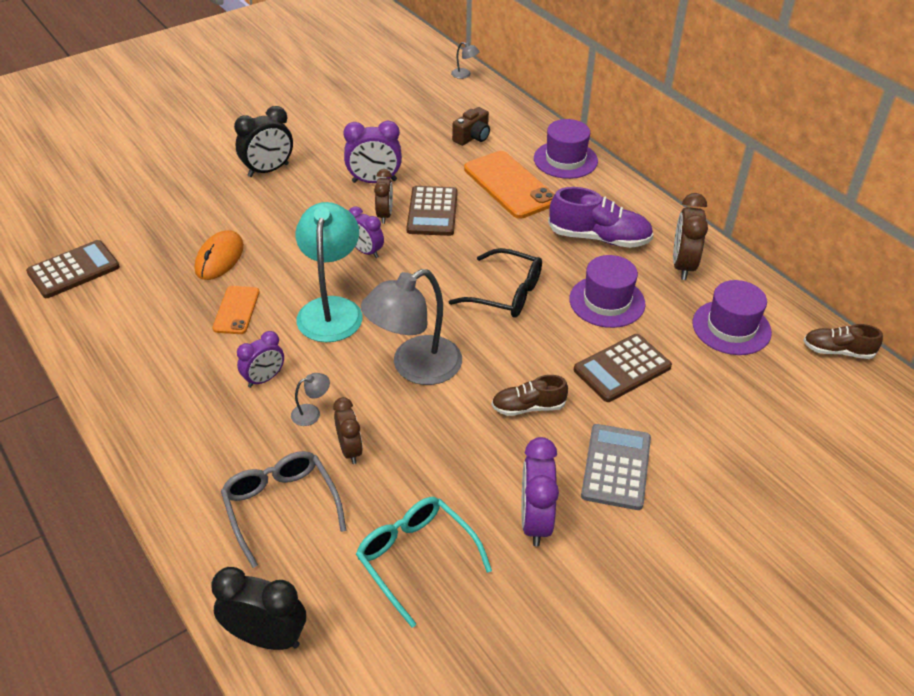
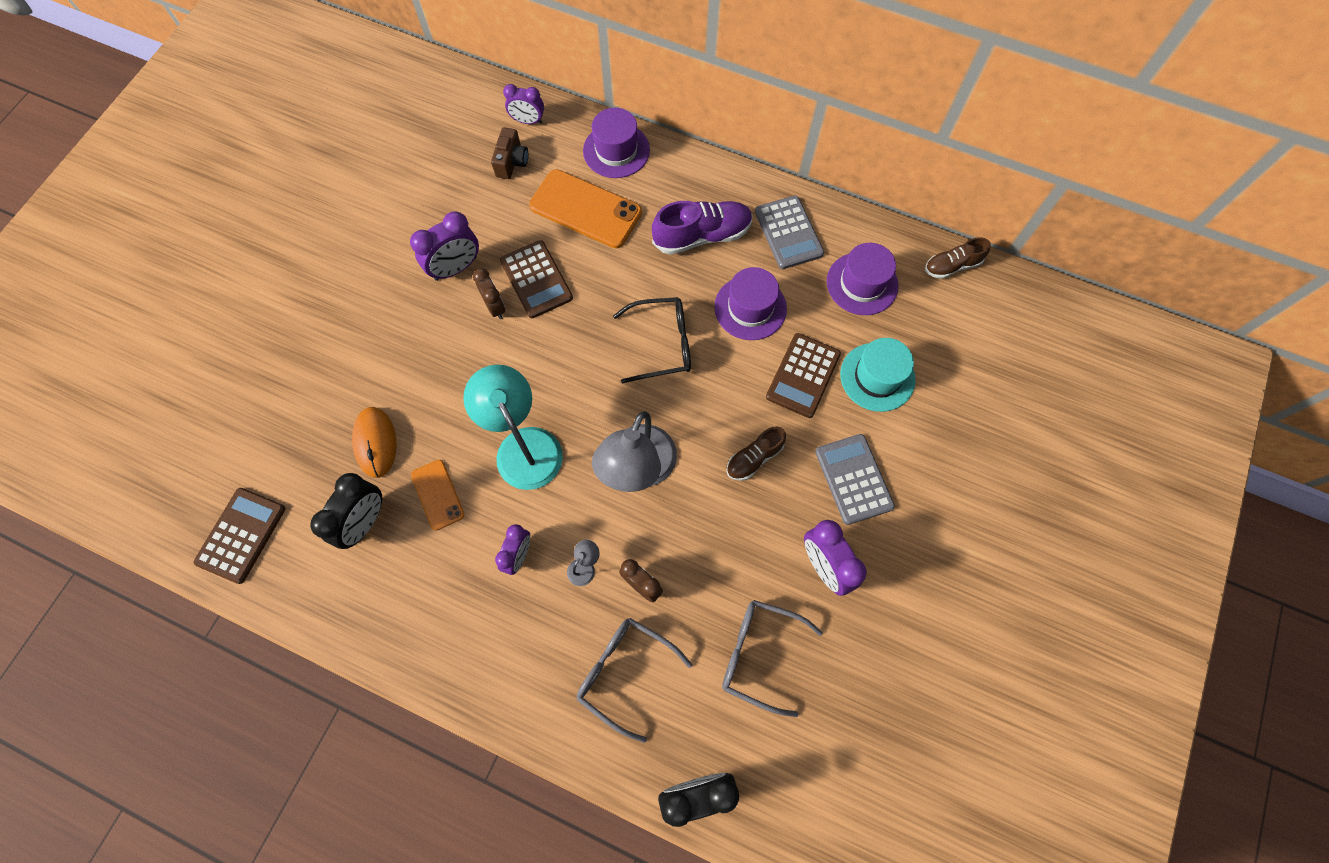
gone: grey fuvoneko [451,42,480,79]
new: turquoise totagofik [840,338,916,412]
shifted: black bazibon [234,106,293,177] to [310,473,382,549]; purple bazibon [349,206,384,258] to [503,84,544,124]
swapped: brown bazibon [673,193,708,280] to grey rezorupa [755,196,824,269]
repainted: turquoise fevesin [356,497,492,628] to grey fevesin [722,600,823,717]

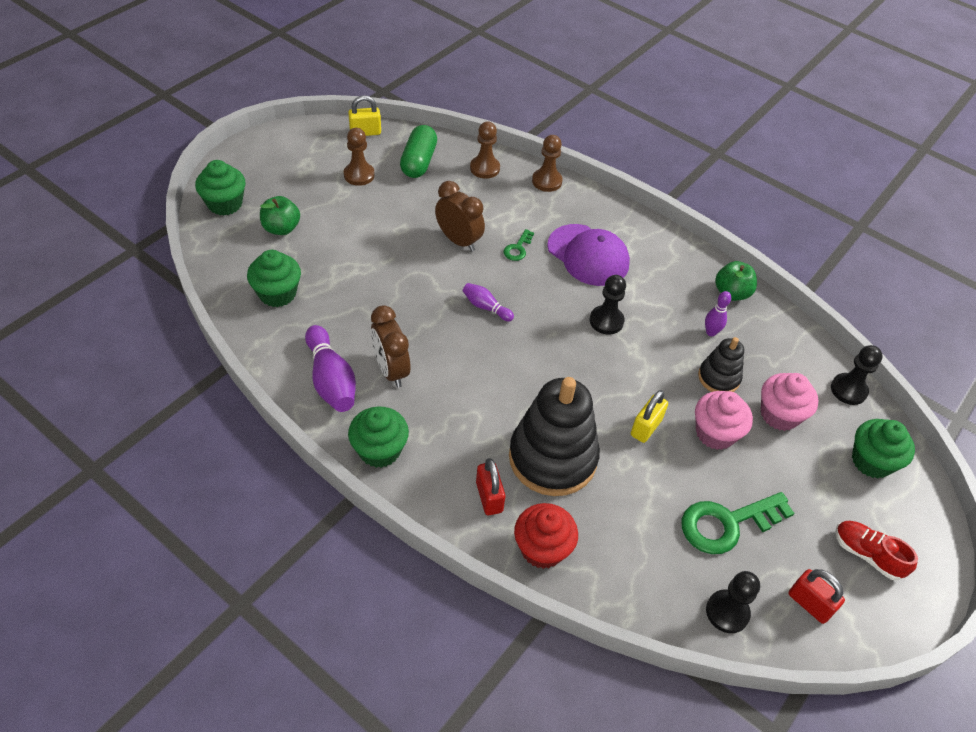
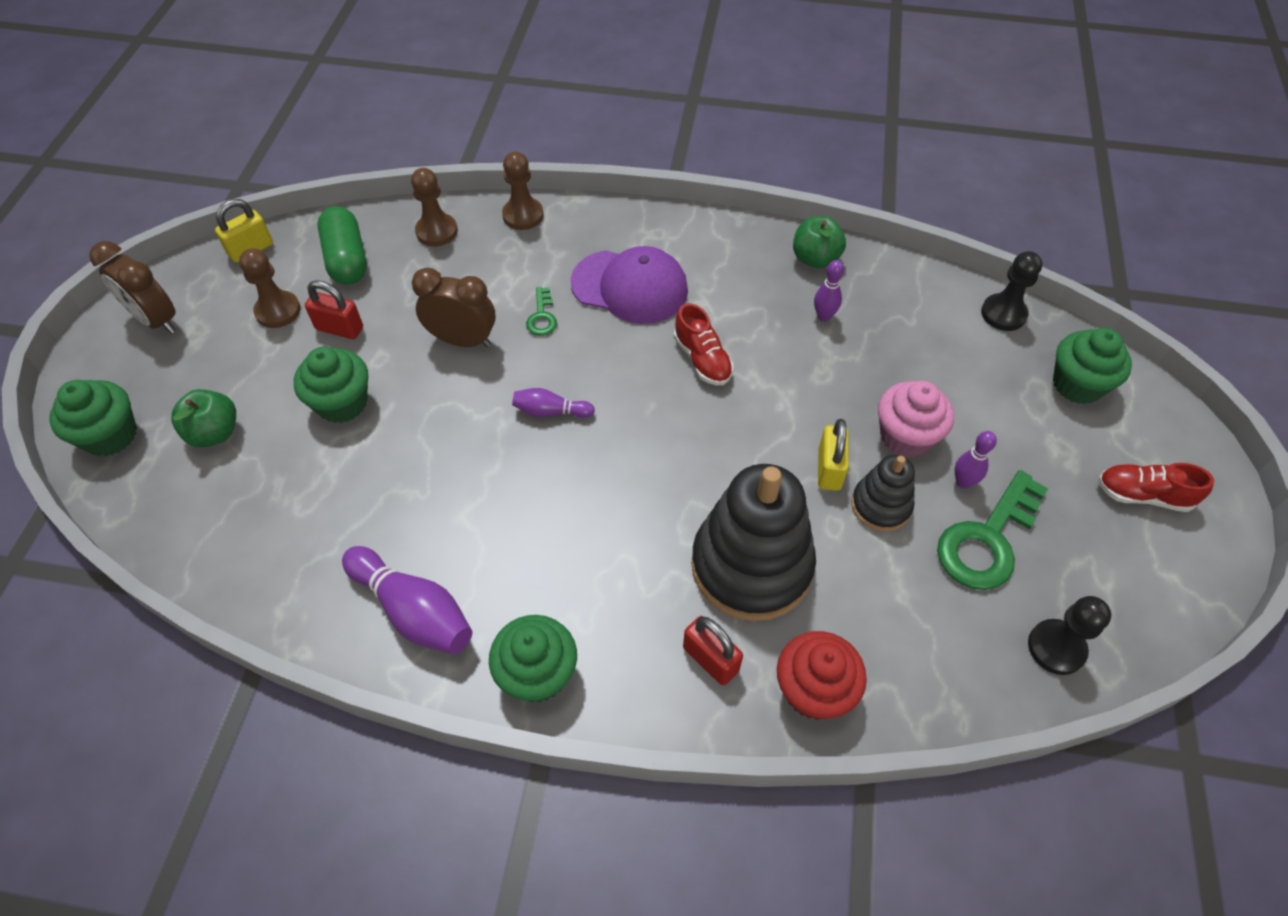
gone: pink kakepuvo [761,373,819,431]
new: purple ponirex [955,431,997,489]
shifted: green kakepuvo [247,250,301,307] to [294,347,368,423]; brown bazibon [371,305,411,388] to [89,241,176,334]; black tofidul [698,337,744,392] to [851,455,915,532]; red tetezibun [788,569,845,624] to [305,280,363,339]
swapped: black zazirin [590,275,626,335] to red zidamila [674,303,733,385]

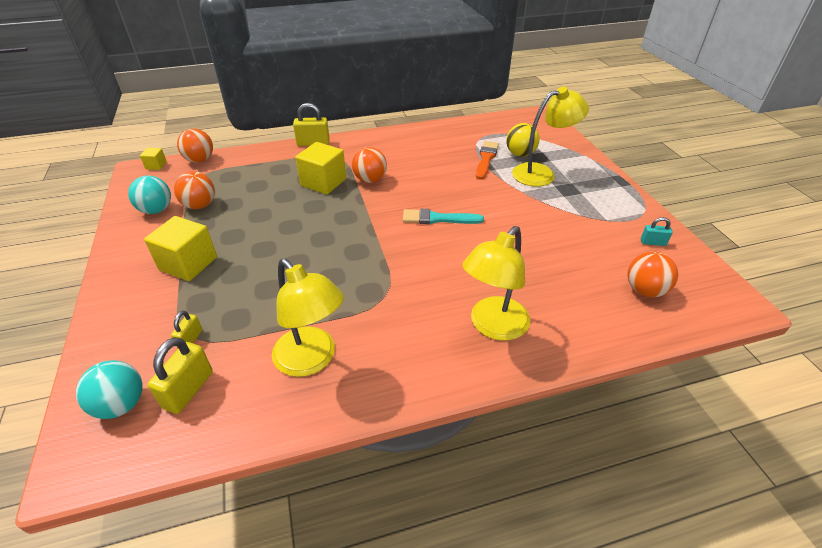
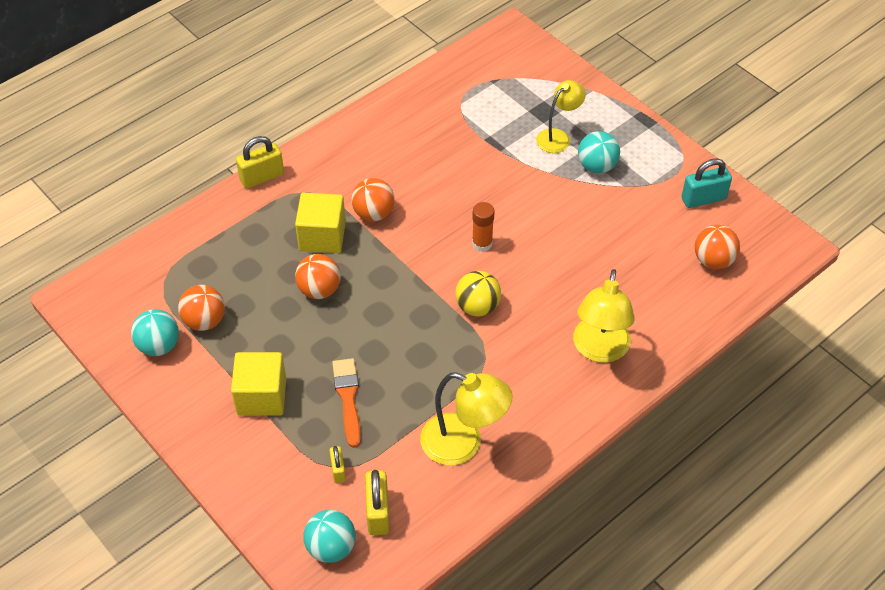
gone: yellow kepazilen [140,148,167,170]
new: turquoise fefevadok [578,131,620,173]
shifted: orange fefevadok [177,128,213,163] to [295,254,341,299]; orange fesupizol [476,141,499,180] to [332,358,361,448]; yellow fefevadok [506,123,540,157] to [455,271,501,317]
swapped: turquoise fesupizol [403,209,484,224] to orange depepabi [472,202,495,252]
scaled: yellow fuvoneko [512,87,589,187] = [536,80,586,153] x0.66; turquoise tetezibun [641,217,673,246] = [682,158,732,208] x1.73

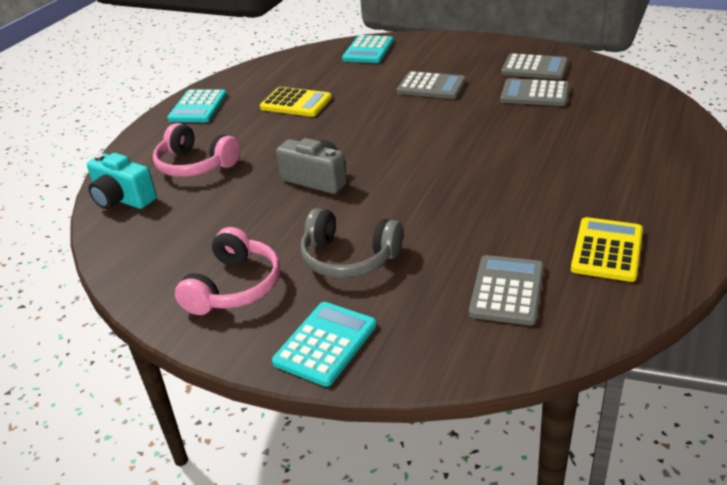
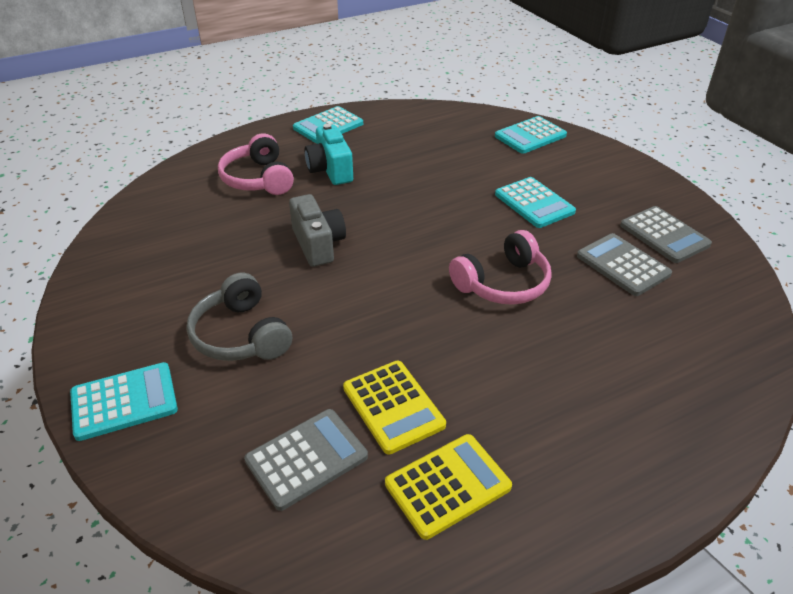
shifted: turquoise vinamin [87,153,157,209] to [304,124,353,185]; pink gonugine [175,227,280,315] to [449,230,552,305]; yellow rezorupa [260,87,332,117] to [343,361,446,455]
repainted: grey rezorupa [397,71,466,99] to turquoise rezorupa [495,177,576,228]

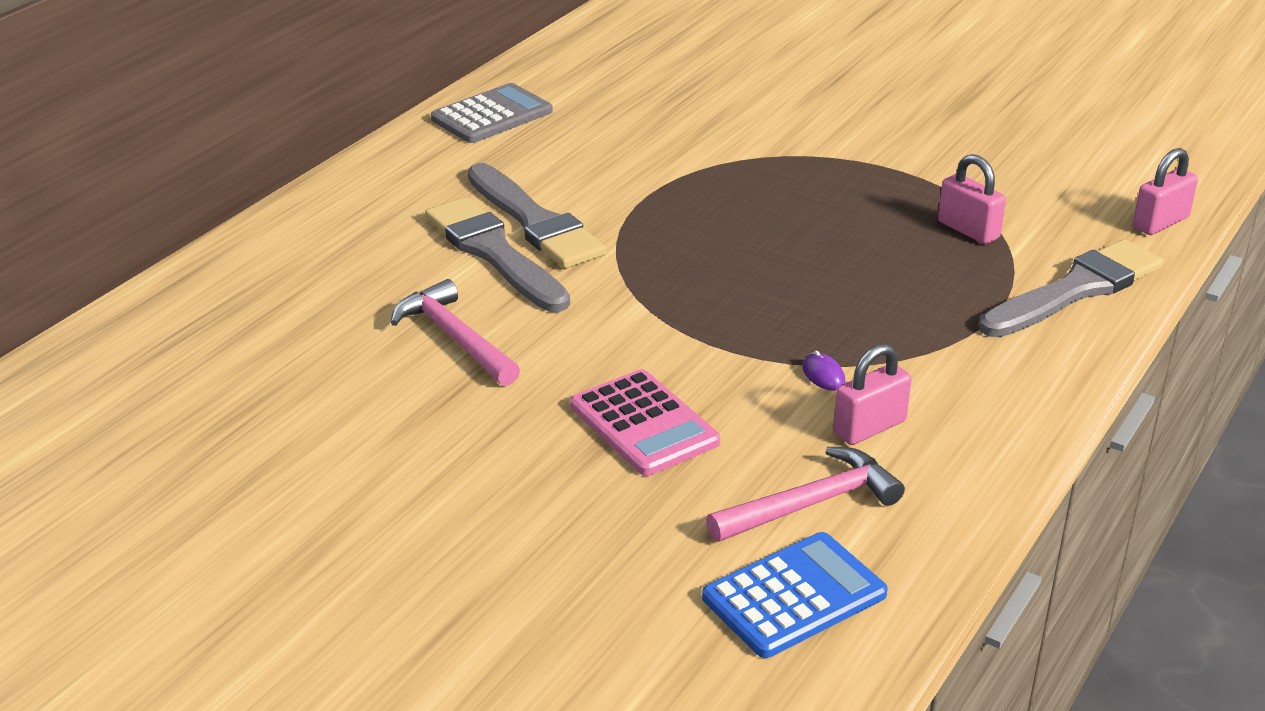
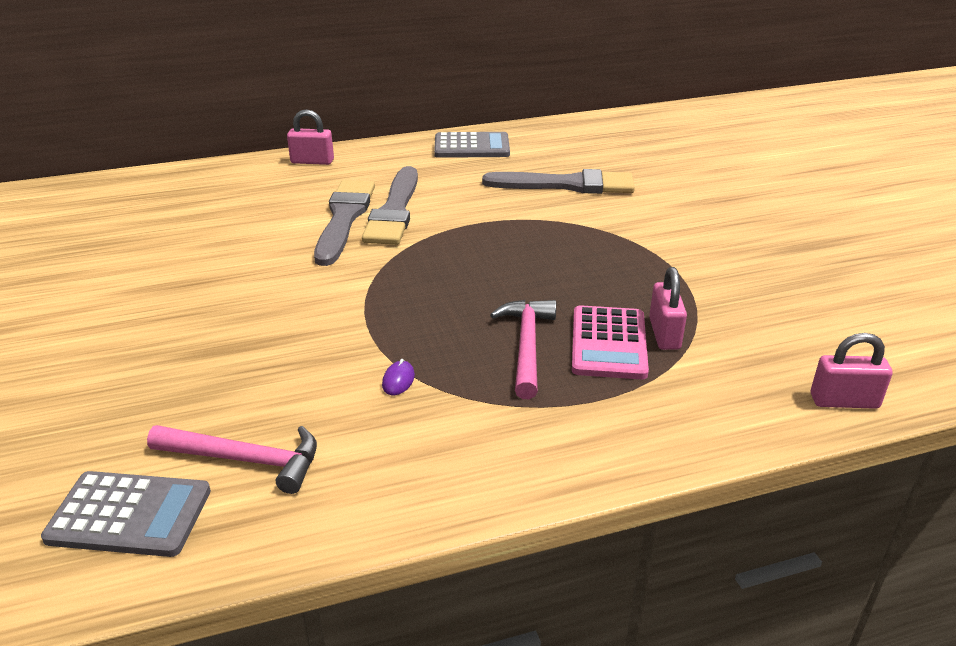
shifted: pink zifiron [391,279,520,386] to [490,300,556,399]; pink rezorupa [570,369,720,476] to [572,305,649,379]; pink tetezibun [833,344,912,445] to [287,109,334,165]; grey fesupizol [979,239,1164,338] to [482,169,635,194]
repainted: blue rezorupa [702,532,888,658] to grey rezorupa [41,471,211,557]

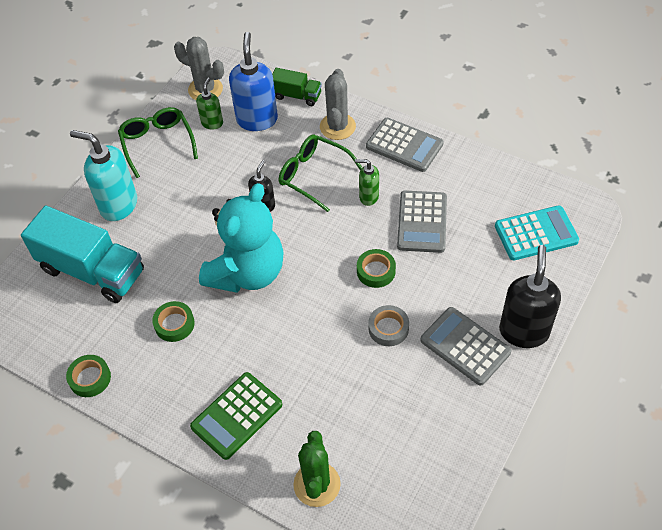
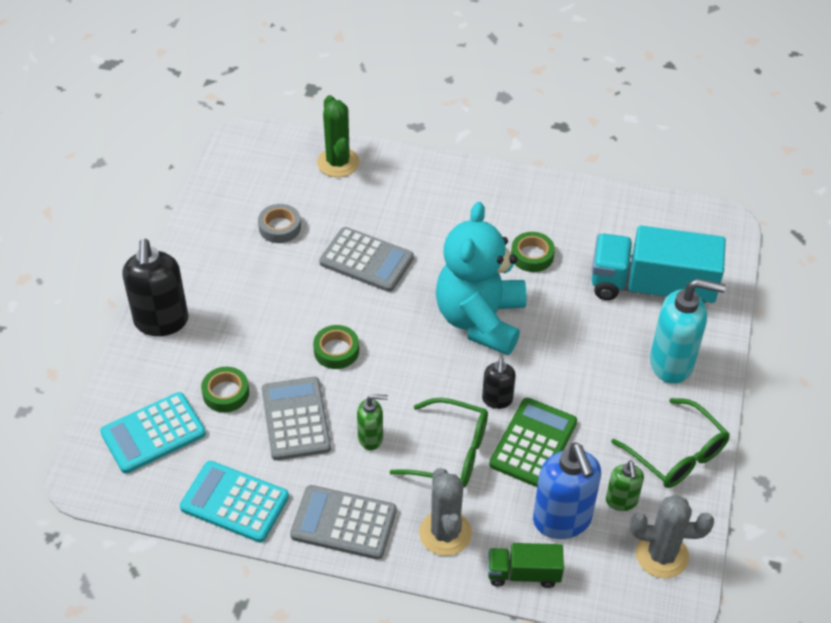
new: turquoise rezorupa [180,461,289,542]
shifted: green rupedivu [66,355,111,397] to [201,367,249,412]; green rezorupa [190,372,282,460] to [489,398,577,487]; grey rupedivu [368,305,409,346] to [258,204,301,243]; grey rezorupa [420,307,511,386] to [319,227,414,292]

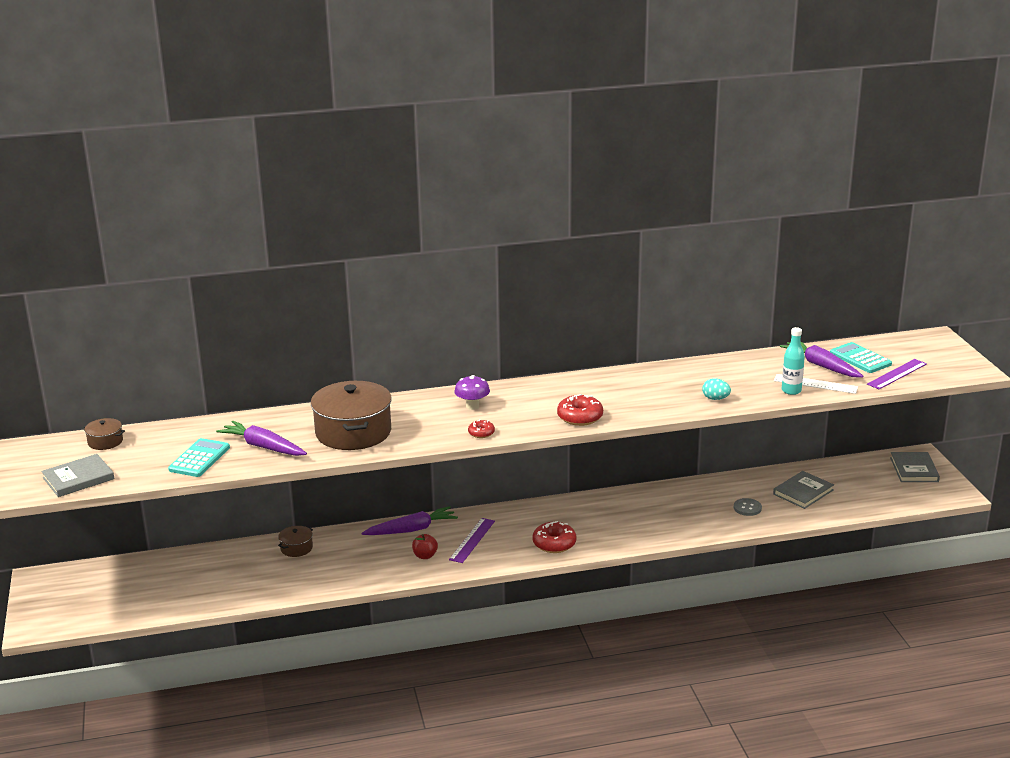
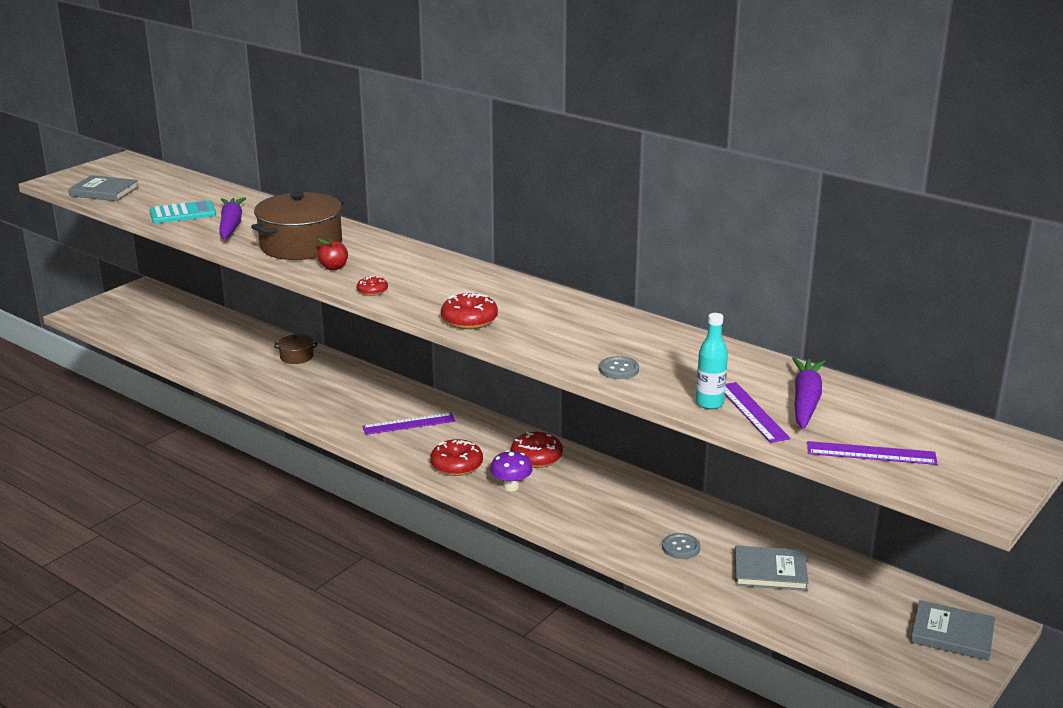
gone: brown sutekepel [82,418,125,450]; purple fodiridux [361,506,458,535]; turquoise rezorupa [830,342,892,373]
new: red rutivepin [511,431,563,468]
shifted: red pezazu [412,534,438,559] to [317,238,348,270]; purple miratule [454,375,490,410] to [490,450,533,491]
swapped: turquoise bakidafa [702,378,731,400] to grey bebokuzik [599,356,639,379]
repainted: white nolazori [774,374,858,394] to purple nolazori [725,382,790,443]
rotated: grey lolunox [890,452,940,482] = [910,600,995,661] 60 degrees clockwise

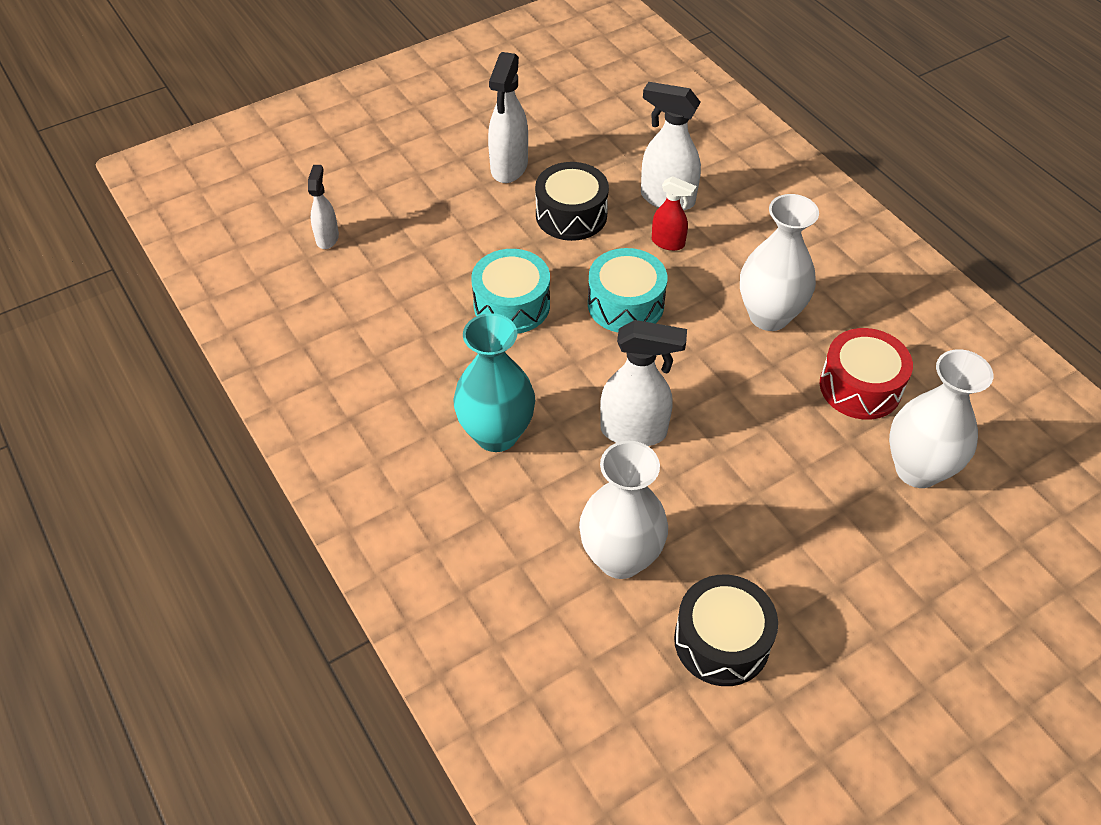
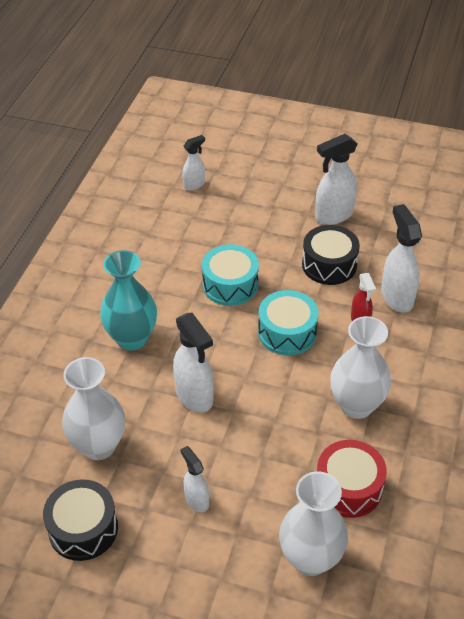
new: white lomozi [180,446,209,512]

